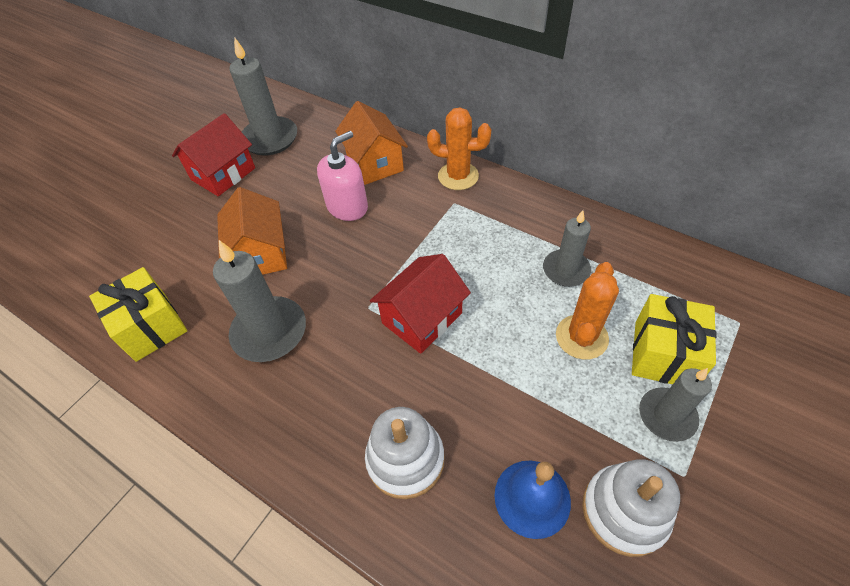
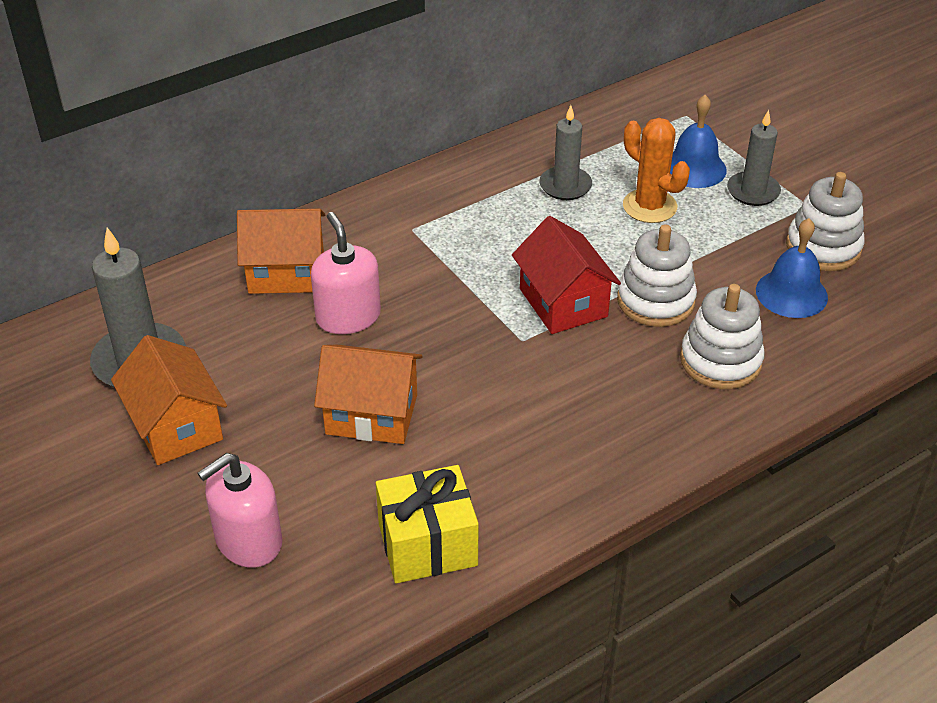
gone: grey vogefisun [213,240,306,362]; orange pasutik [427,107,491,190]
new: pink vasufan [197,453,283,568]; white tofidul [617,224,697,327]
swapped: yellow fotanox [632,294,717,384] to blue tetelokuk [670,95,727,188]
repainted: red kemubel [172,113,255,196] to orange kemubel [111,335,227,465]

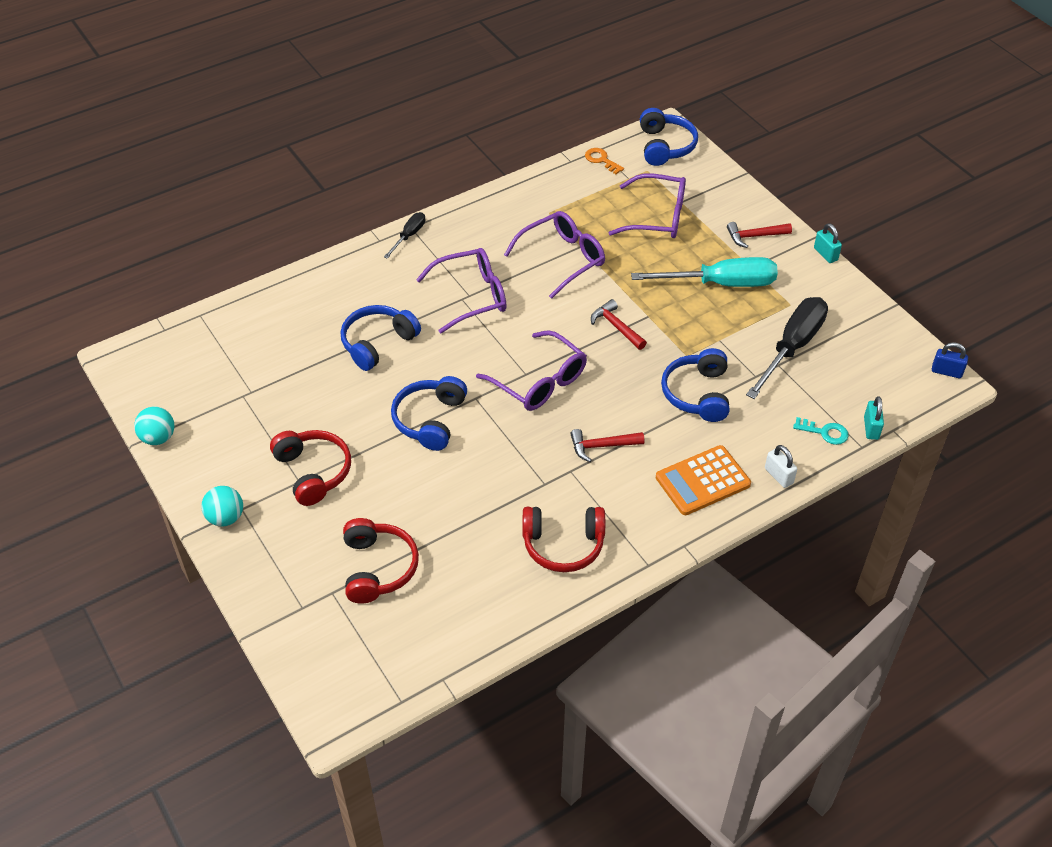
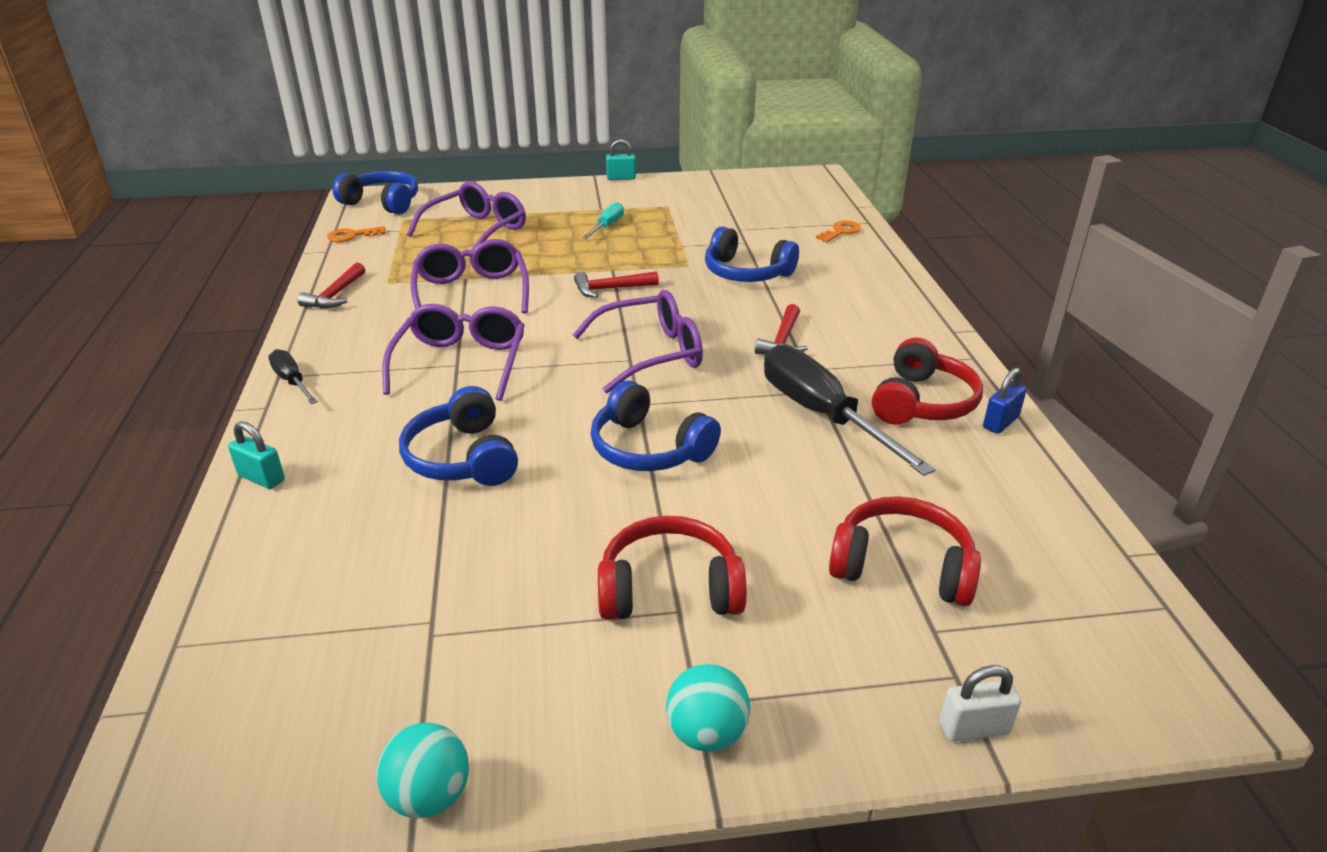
gone: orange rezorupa [656,445,751,515]
shifted: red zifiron [727,222,792,248] to [298,262,365,309]; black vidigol [746,297,828,399] to [764,345,936,476]; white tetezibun [765,445,797,488] to [940,665,1021,742]; turquoise tetezibun [864,396,884,440] to [228,421,285,489]; blue tetezibun [932,342,968,378] to [983,368,1027,434]
repainted: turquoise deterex [793,417,848,445] to orange deterex [816,220,861,242]
scaled: turquoise vidigol [631,257,778,287] = [582,202,624,239] x0.50

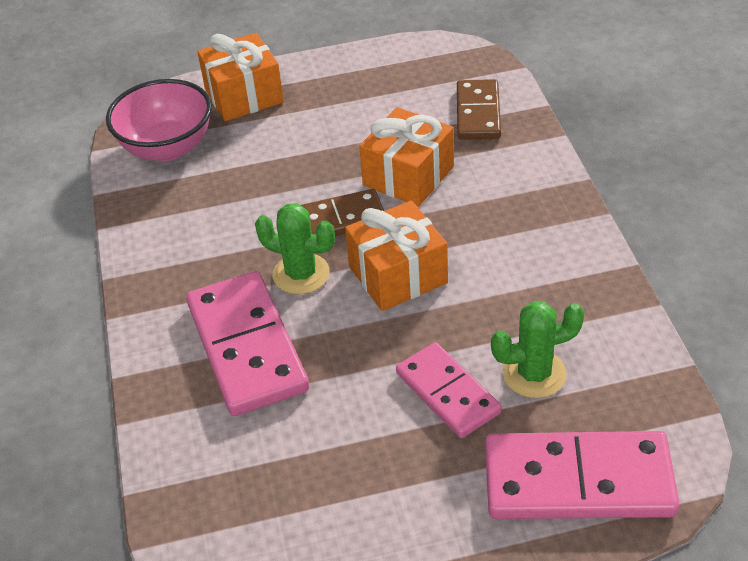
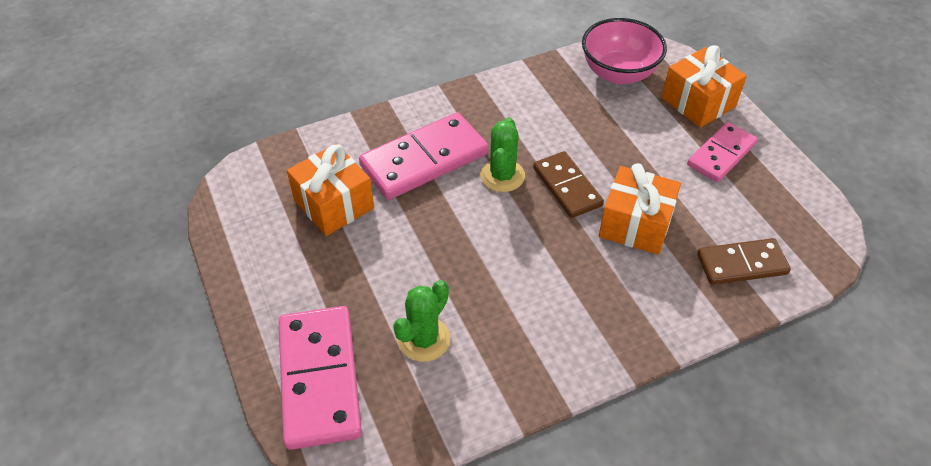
shifted: orange fotanox [345,200,448,311] to [287,144,374,236]; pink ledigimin [396,342,502,438] to [687,122,758,182]
rotated: green pasutik [491,301,584,398] = [393,280,450,362] 60 degrees clockwise

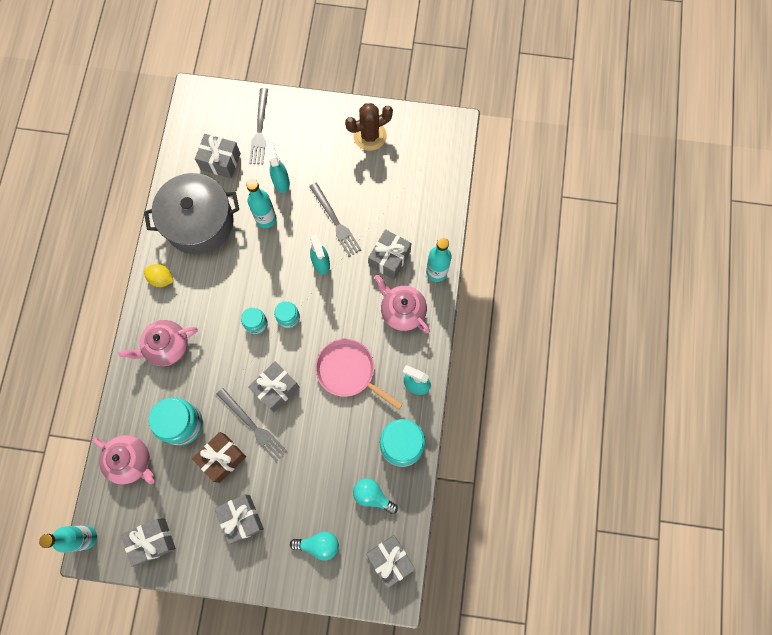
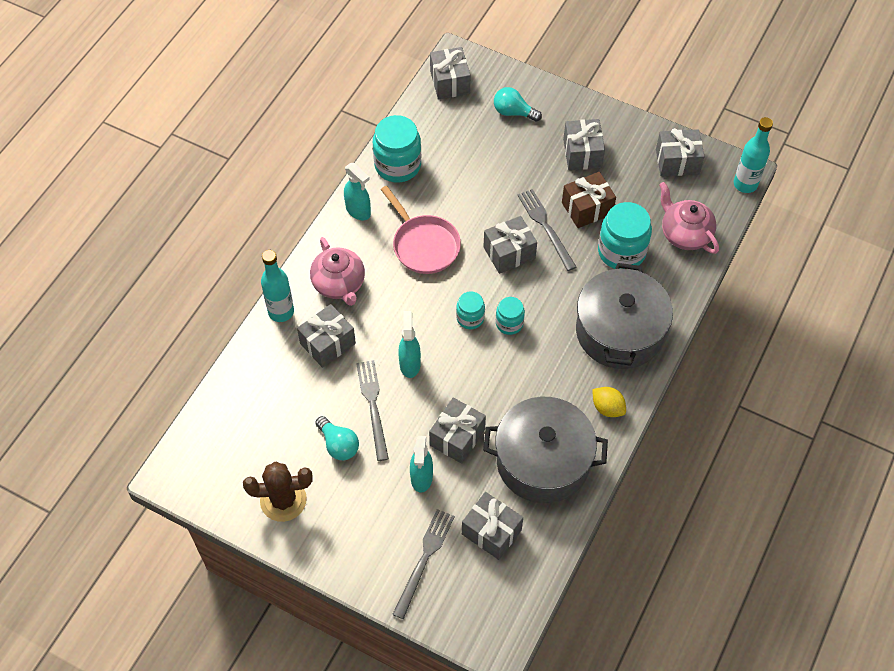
shifted: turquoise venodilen [353,478,398,514] to [315,416,359,460]
swapped: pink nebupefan [118,320,198,366] to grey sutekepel [576,263,673,369]; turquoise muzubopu [246,179,277,228] to grey fotanox [429,397,486,464]

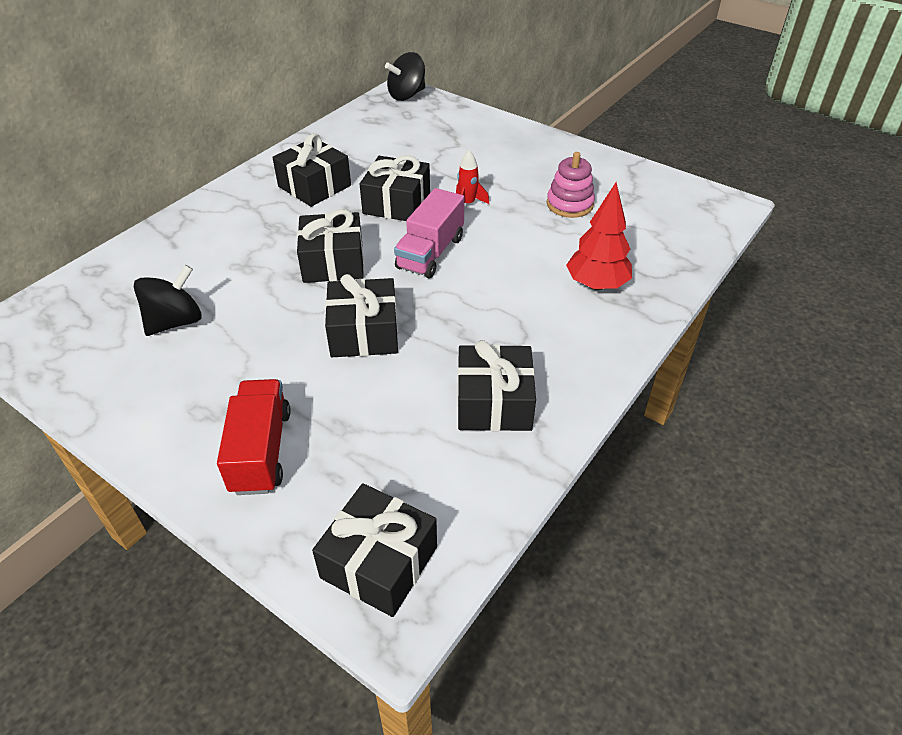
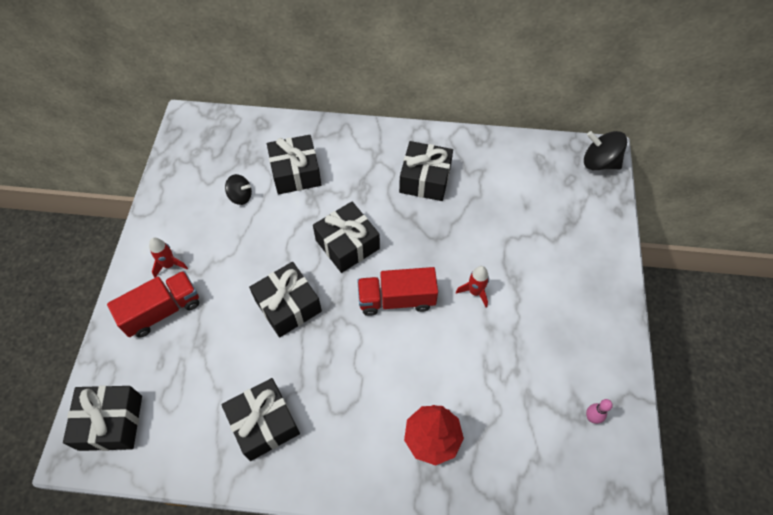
gone: pink tofidul [547,152,595,218]
new: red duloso [149,238,188,278]; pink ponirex [586,399,613,424]
shifted: black fotanox [359,155,430,221] to [267,135,321,194]
repainted: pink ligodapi [394,188,464,278] to red ligodapi [357,267,438,316]
scaled: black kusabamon [134,265,202,336] = [225,174,252,205] x0.63

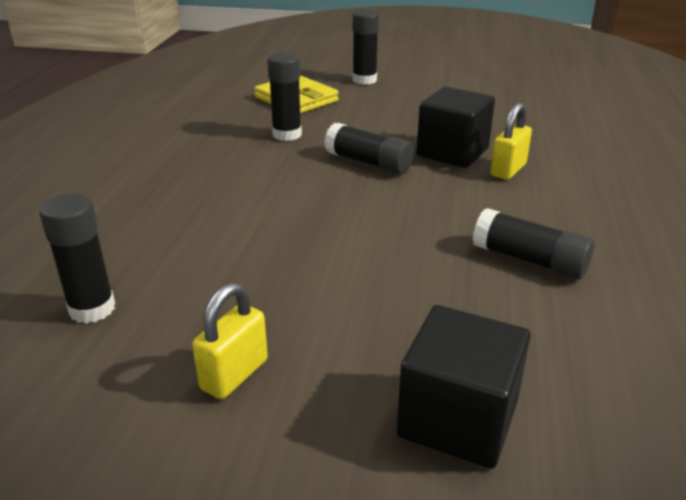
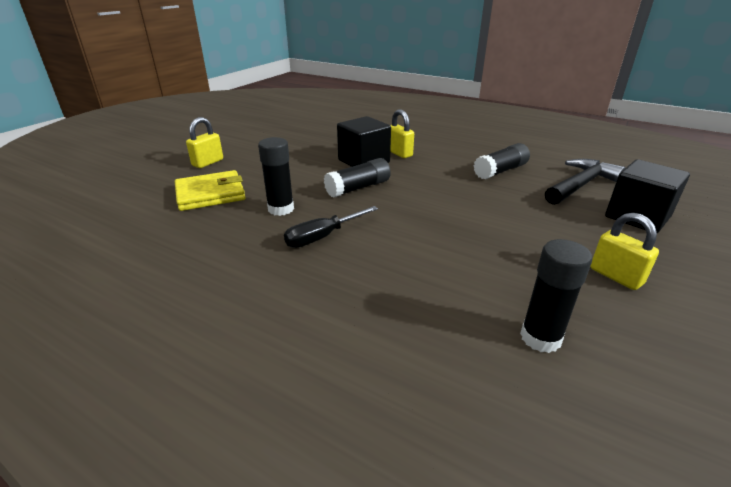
new: black vidigol [284,206,378,248]; black zifiron [545,159,625,205]
swapped: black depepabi [353,10,379,85] to yellow tetezibun [186,117,223,168]

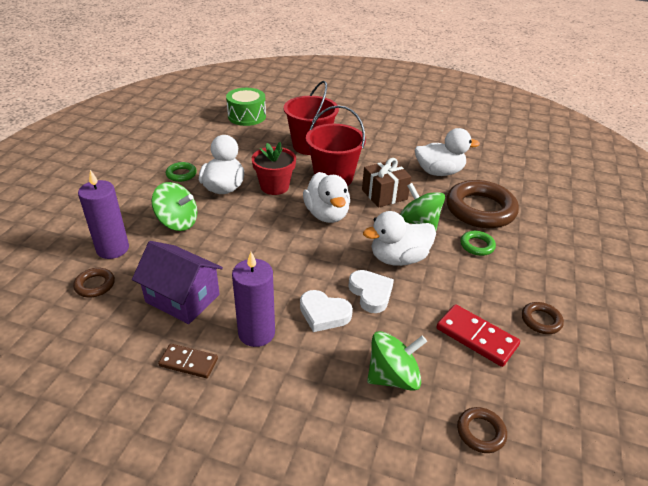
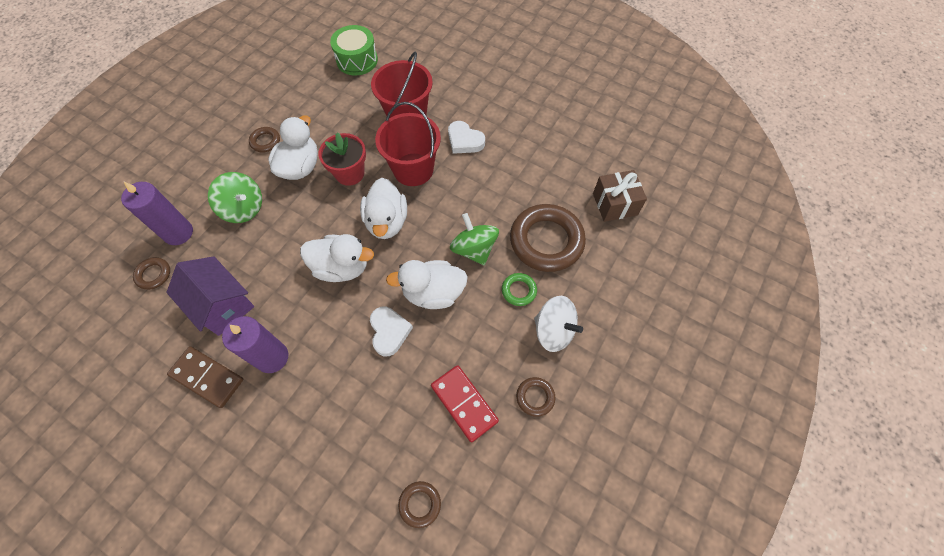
gone: green kusabamon [367,331,427,391]
new: white kusabamon [534,296,583,352]
shifted: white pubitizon [300,290,353,332] to [448,121,485,154]; brown fotanox [362,158,411,208] to [593,170,647,222]; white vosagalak [415,128,480,176] to [300,234,374,282]
repainted: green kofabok [166,162,197,182] to brown kofabok [249,127,280,153]
scaled: brown ledigimin [158,344,218,378] = [167,347,243,408] x1.50

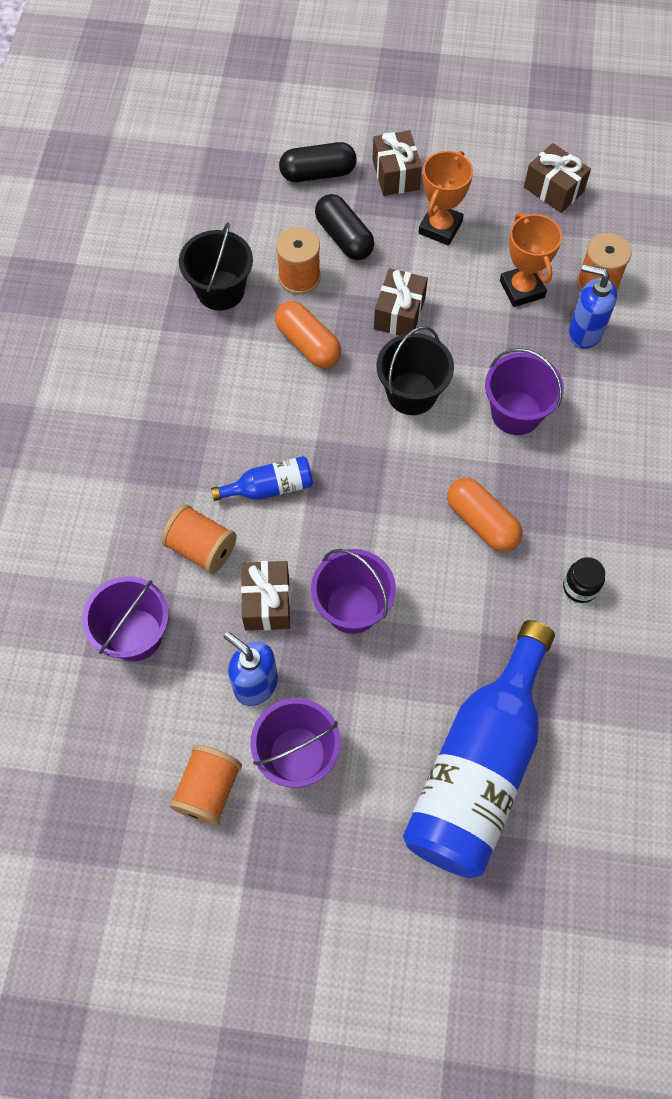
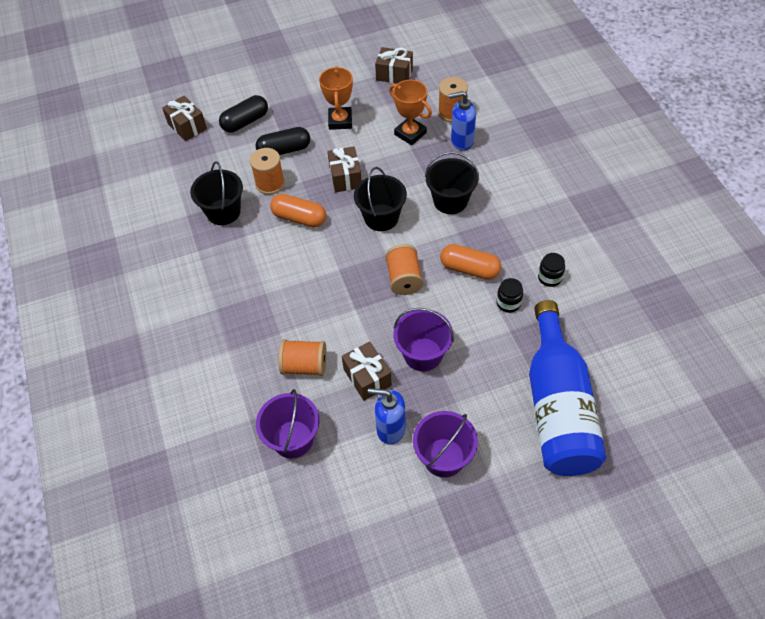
gone: blue muzubopu [211,456,313,501]
new: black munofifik [496,278,523,313]
shifted: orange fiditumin [169,745,242,826] to [385,244,423,295]; brown fotanox [372,130,422,196] to [162,96,207,141]
repainted: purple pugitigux [485,348,564,435] to black pugitigux [425,152,479,214]
rotated: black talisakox [315,194,375,260] = [255,127,310,155] 45 degrees counterclockwise

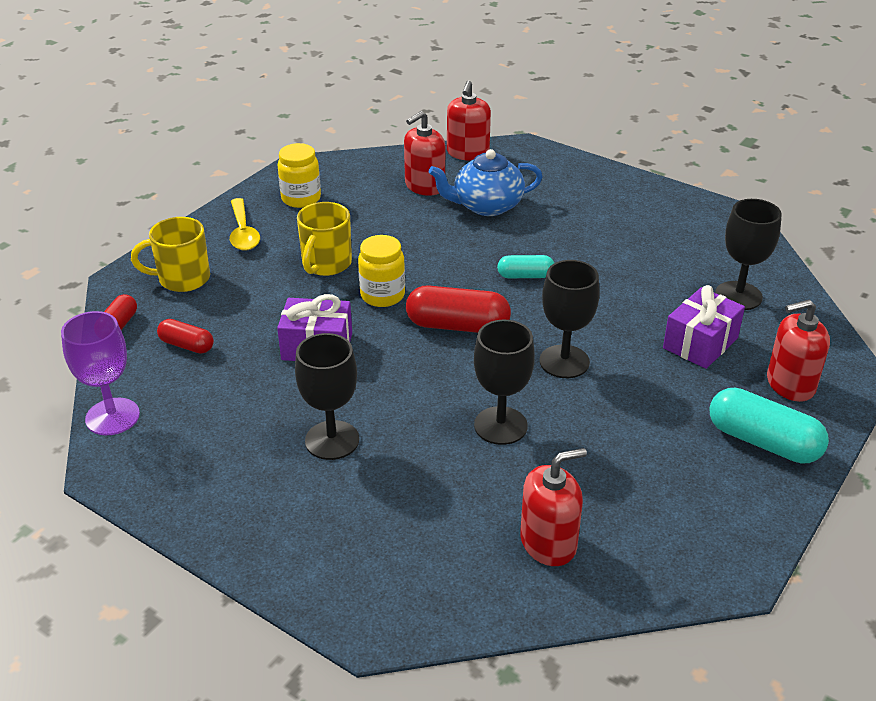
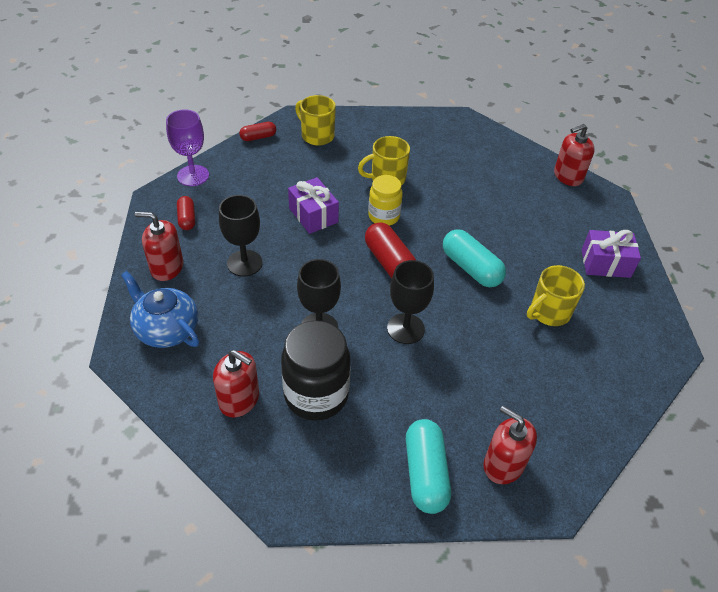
gone: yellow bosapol [230,198,260,251]; yellow munofifik [278,143,321,208]; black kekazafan [715,199,782,310]
new: black munofifik [281,320,350,421]; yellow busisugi [527,265,585,326]
shifted: red talisakox [157,319,214,354] to [177,196,195,230]; red vasufan [404,111,445,196] to [135,212,184,281]; blue nebupefan [429,149,543,216] to [121,271,199,348]; purple fotanox [663,285,745,369] to [582,230,641,278]
scaled: turquoise talisakox [497,255,554,278] = [443,229,506,287] x1.72

